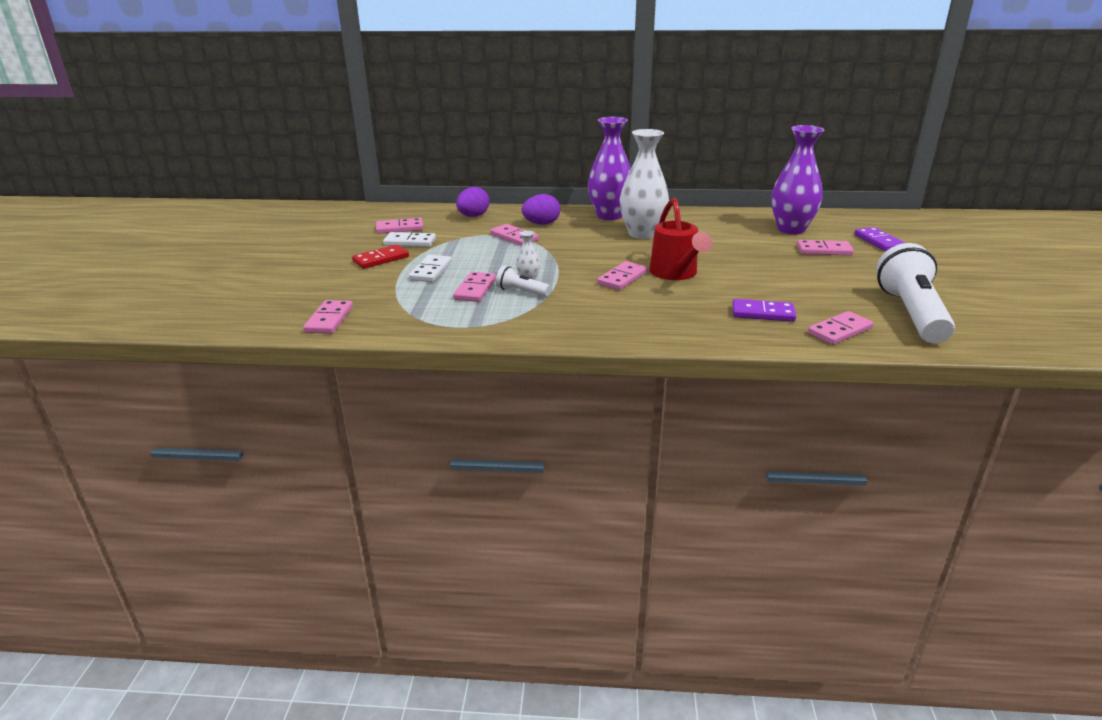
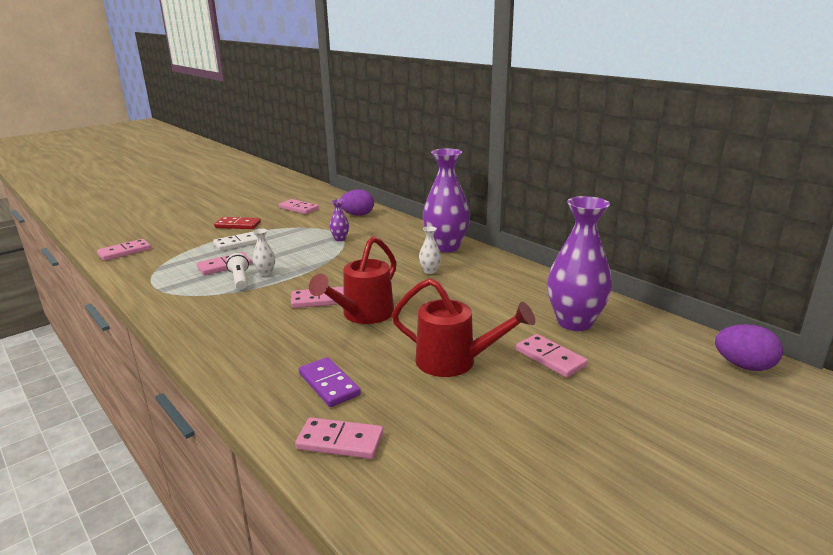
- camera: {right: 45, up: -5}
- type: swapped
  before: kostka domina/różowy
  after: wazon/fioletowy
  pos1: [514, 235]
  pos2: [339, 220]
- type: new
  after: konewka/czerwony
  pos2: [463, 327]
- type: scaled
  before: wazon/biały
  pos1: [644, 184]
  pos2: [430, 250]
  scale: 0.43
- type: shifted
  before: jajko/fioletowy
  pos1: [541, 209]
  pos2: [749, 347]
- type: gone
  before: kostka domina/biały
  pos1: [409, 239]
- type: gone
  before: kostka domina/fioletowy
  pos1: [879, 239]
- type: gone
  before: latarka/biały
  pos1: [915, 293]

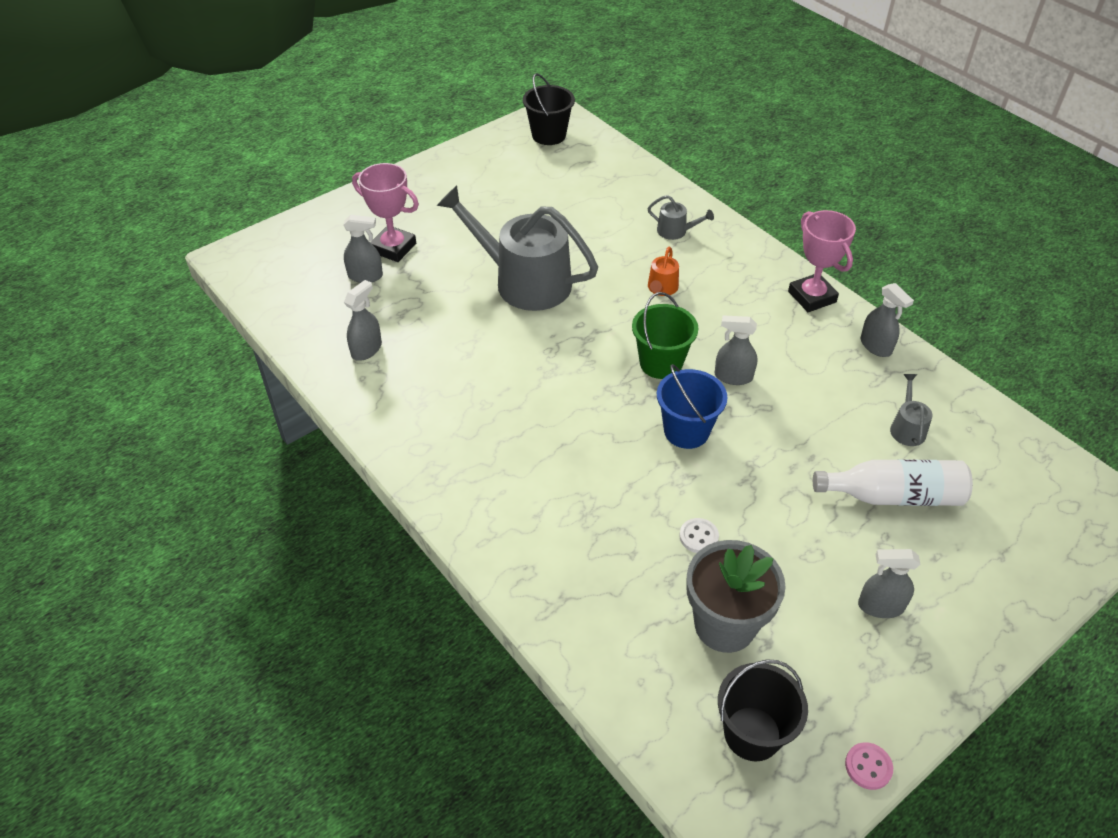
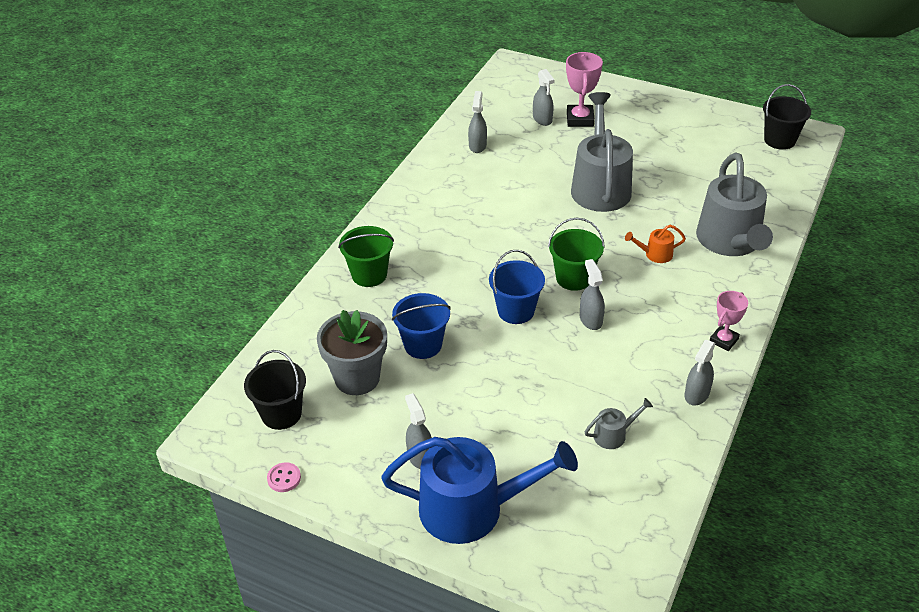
- camera: {right: 65, up: -5}
- type: new
  after: wiadro/zielony
  pos2: [366, 256]
- type: new
  after: konewka/niebieski
  pos2: [479, 490]
- type: swapped
  before: guzik/biały
  after: wiadro/niebieski
  pos1: [699, 535]
  pos2: [421, 326]
- type: rotated
  before: spryskiwacz/szary
  pos1: [363, 320]
  pos2: [477, 122]
  turn: -90
- type: scaled
  before: konewka/szary
  pos1: [681, 217]
  pos2: [734, 204]
  scale: 2.4
- type: scaled
  before: puchar/różowy
  pos1: [822, 261]
  pos2: [729, 321]
  scale: 0.66
- type: gone
  before: butelka/biały
  pos1: [893, 482]

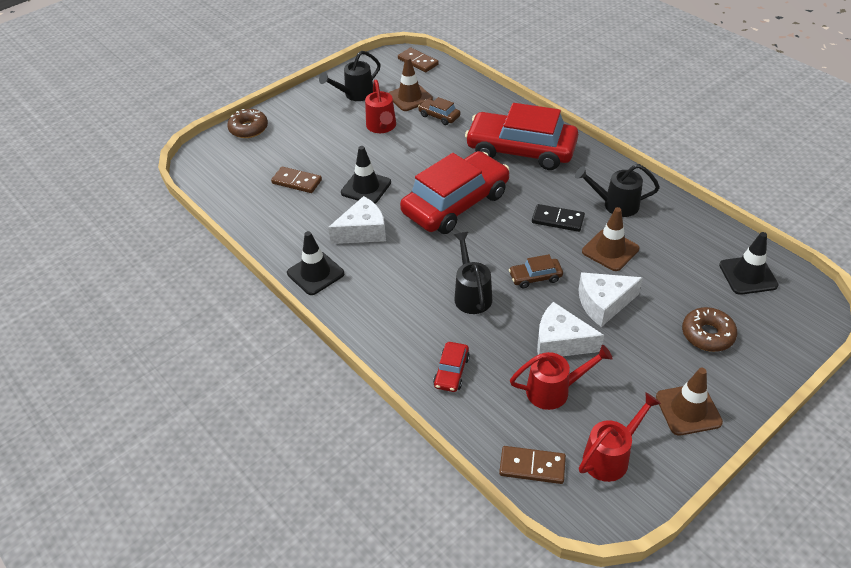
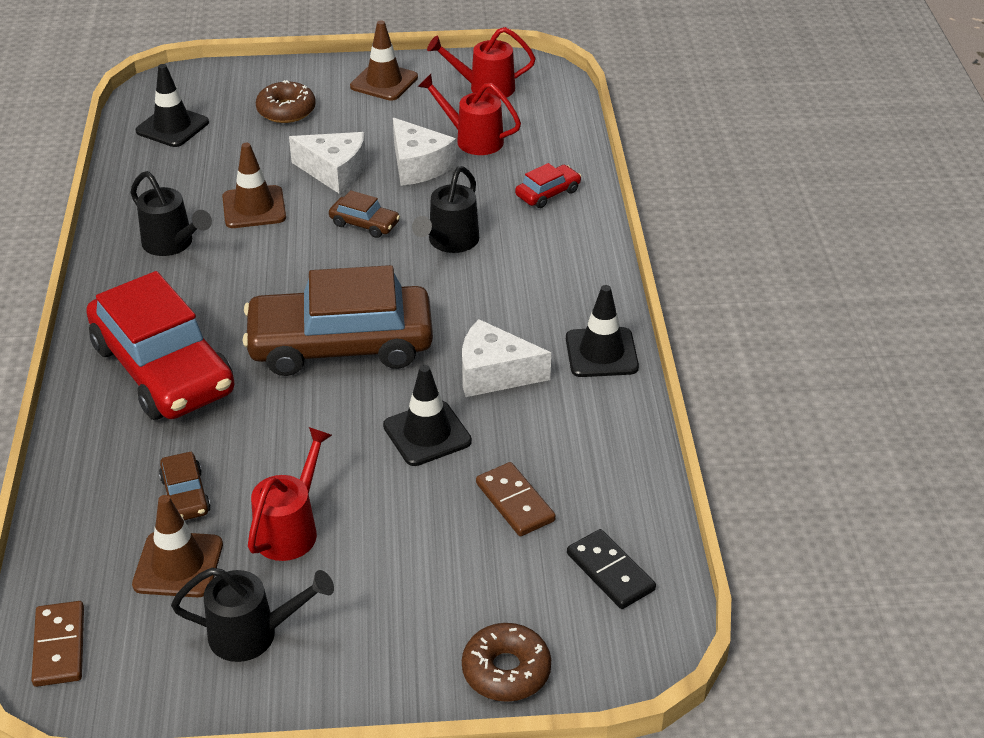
- camera: {right: -145, up: -5}
- type: repainted
  before: samochód/czerwony
  after: samochód/brązowy
  pos1: [455, 192]
  pos2: [337, 320]
- type: shifted
  before: kostka domina/czarny
  pos1: [558, 218]
  pos2: [611, 569]
- type: gone
  before: kostka domina/brązowy
  pos1: [532, 465]

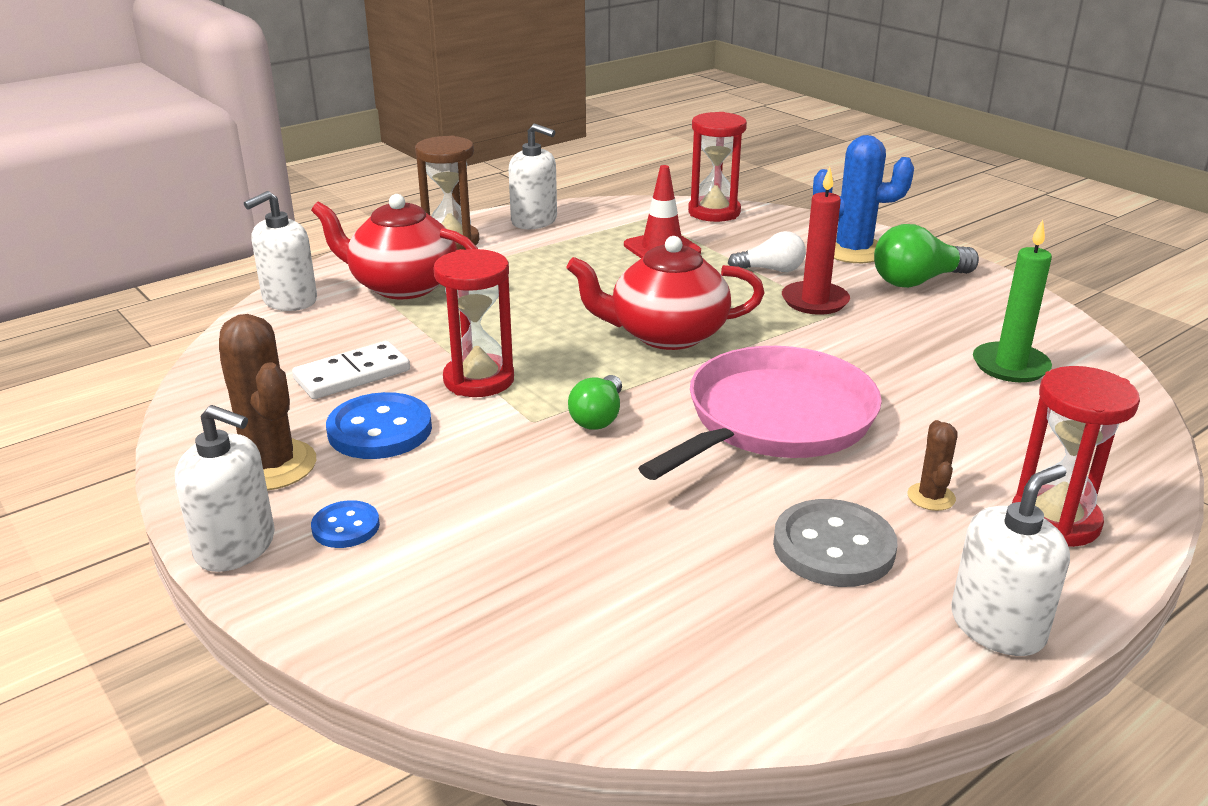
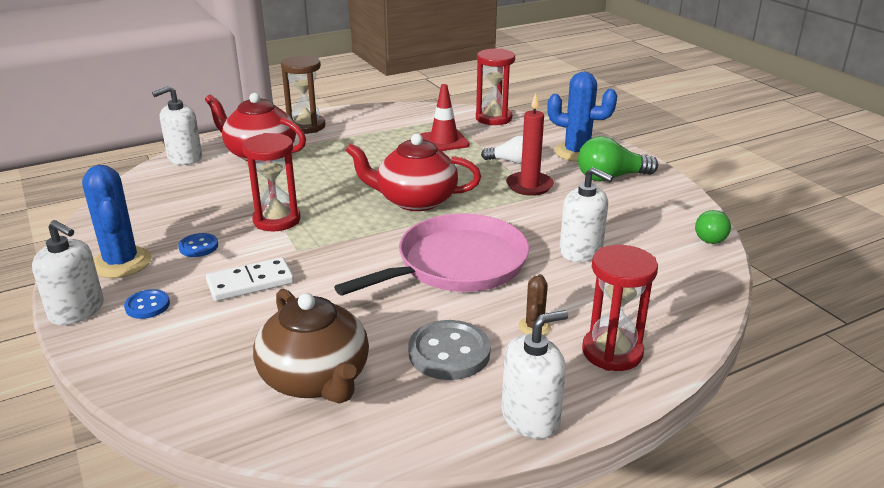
- camera: {right: 10, up: 0}
- type: repainted
  before: kaktus/brązowy
  after: kaktus/niebieski
  pos1: [267, 402]
  pos2: [116, 221]
- type: scaled
  before: guzik/niebieski
  pos1: [379, 425]
  pos2: [198, 245]
  scale: 0.57
- type: shifted
  before: kostka domina/biały
  pos1: [351, 370]
  pos2: [250, 279]
- type: new
  after: imbryk/brązowy
  pos2: [311, 346]
- type: shifted
  before: dozownik mydła/biały
  pos1: [532, 176]
  pos2: [586, 214]
- type: shifted
  before: żarówka/zielony
  pos1: [595, 402]
  pos2: [713, 227]
- type: gone
  before: świeca/zielony
  pos1: [1012, 301]

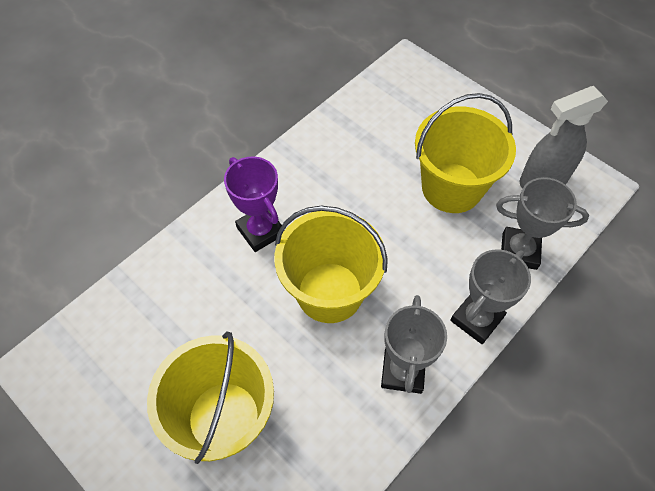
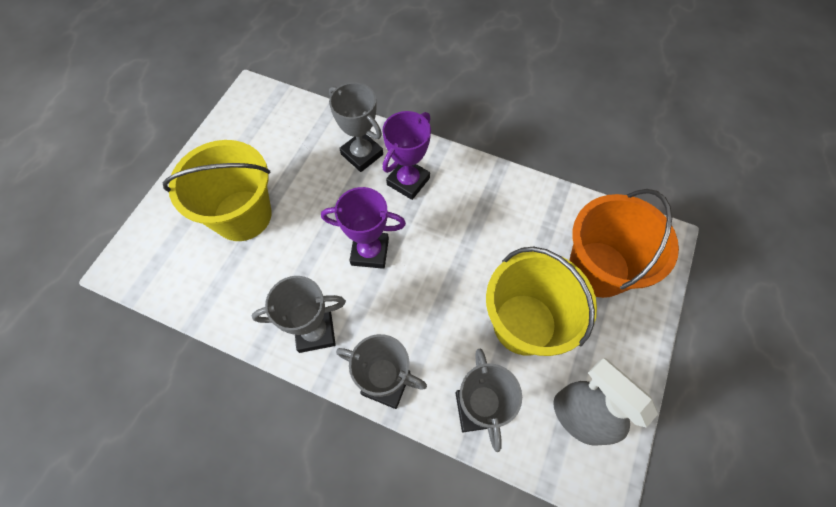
- camera: {right: 70, up: 5}
- type: swapped
  before: wiadro/żółty
  after: puchar/fioletowy
  pos1: [331, 264]
  pos2: [363, 228]
- type: new
  after: puchar/szary
  pos2: [356, 127]
- type: new
  after: wiadro/pomarańczowy
  pos2: [624, 243]

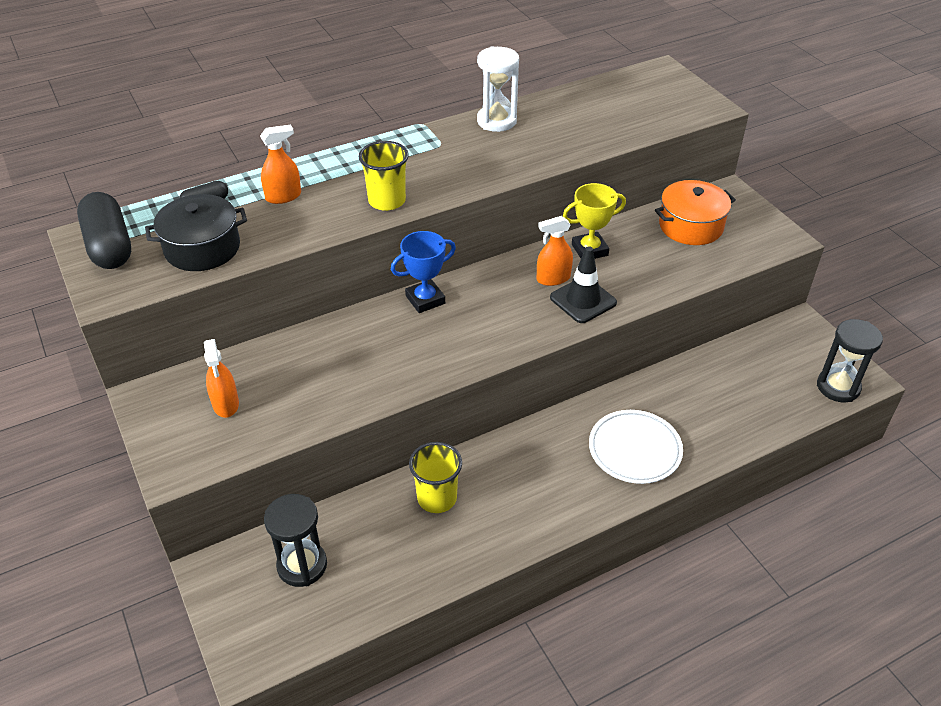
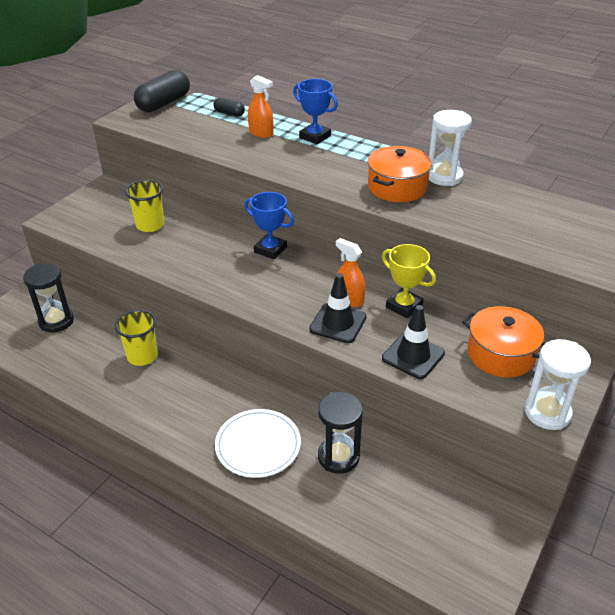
- camera: {right: 60, up: -5}
- type: shifted
  before: szklanka/żółty
  pos1: [384, 176]
  pos2: [144, 206]
- type: new
  after: puchar/niebieski
  pos2: [315, 111]
- type: shifted
  before: klepsydra/czarny
  pos1: [850, 360]
  pos2: [340, 433]
- type: new
  after: garnek/pomarańczowy
  pos2: [400, 174]
- type: new
  after: pachołek/czarny
  pos2: [413, 342]
- type: new
  after: klepsydra/biały
  pos2: [558, 384]
- type: gone
  before: garnek/czarny
  pos1: [196, 232]
- type: gone
  before: spryskiwacz/pomarańczowy
  pos1: [221, 378]

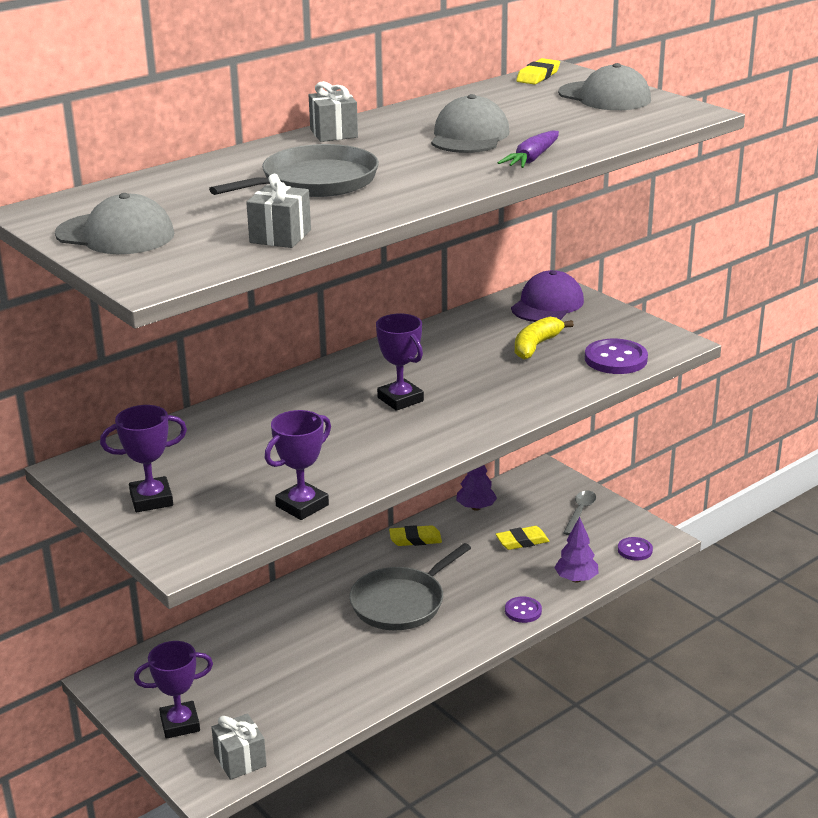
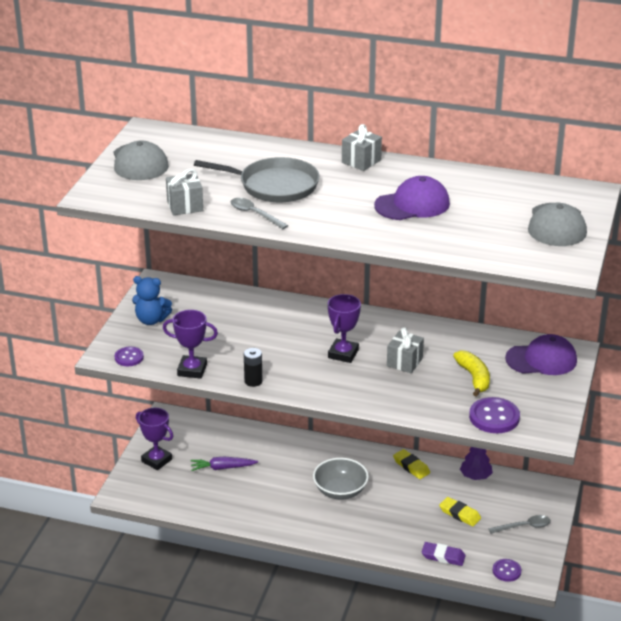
- camera: {right: 55, up: 5}
- type: shifted
  before: guzik/fioletowy
  pos1: [523, 609]
  pos2: [129, 356]
- type: swapped
  before: puchar/fioletowy
  after: miś/niebieski
  pos1: [143, 458]
  pos2: [152, 300]
- type: shifted
  before: marchewka/fioletowy
  pos1: [528, 149]
  pos2: [224, 464]
- type: new
  after: łyżka/szary
  pos2: [259, 213]
- type: new
  after: bateria/czarny
  pos2: [253, 367]
- type: swapped
  before: patelnia/szary
  after: miska/szary
  pos1: [410, 586]
  pos2: [341, 479]
- type: repainted
  before: czapka/szary
  after: czapka/fioletowy
  pos1: [470, 123]
  pos2: [412, 198]
- type: shifted
  before: prezent/szary
  pos1: [239, 746]
  pos2: [405, 350]
- type: swapped
  before: drzewko/fioletowy
  after: gumka do mazania/fioletowy
  pos1: [576, 549]
  pos2: [444, 554]
- type: rotated
  before: banan/żółty
  pos1: [544, 338]
  pos2: [471, 373]
  turn: 75
- type: gone
  before: gumka do mazania/żółty
  pos1: [538, 71]

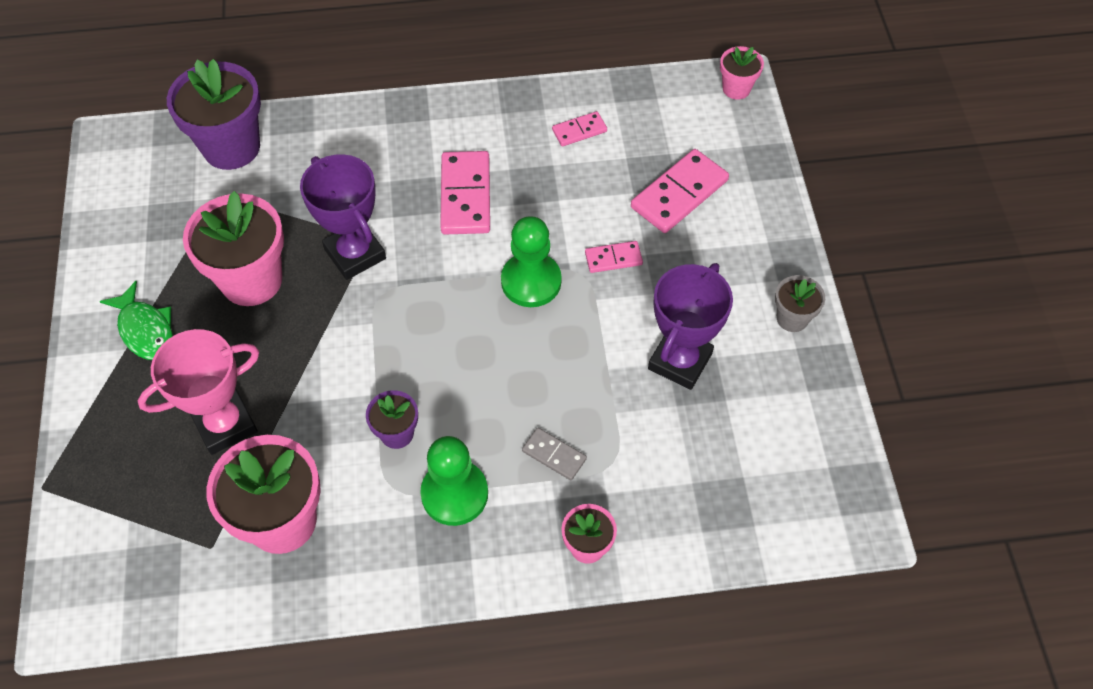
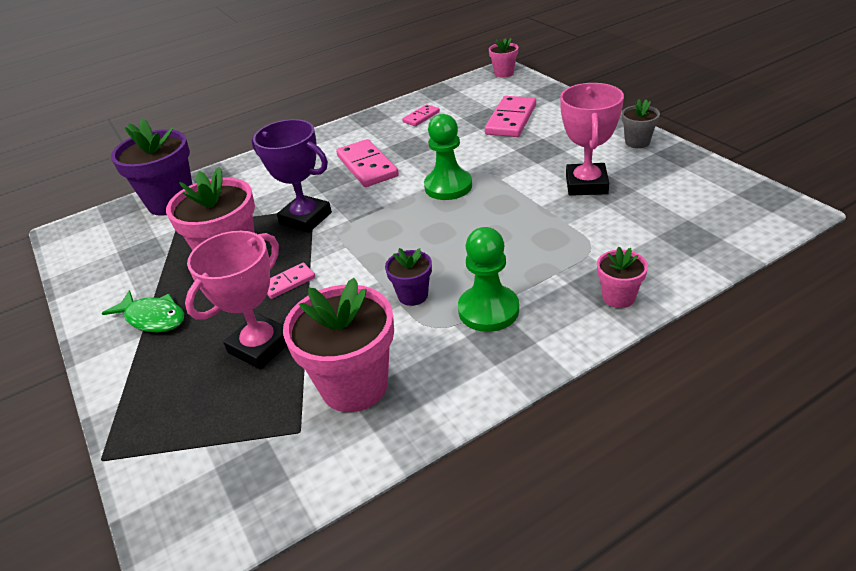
- camera: {right: -20, up: -20}
- type: shifted
  before: kostka domina/różowy
  pos1: [614, 257]
  pos2: [291, 281]
- type: repainted
  before: puchar/fioletowy
  after: puchar/różowy
  pos1: [690, 326]
  pos2: [592, 139]
- type: gone
  before: kostka domina/szary
  pos1: [554, 454]

